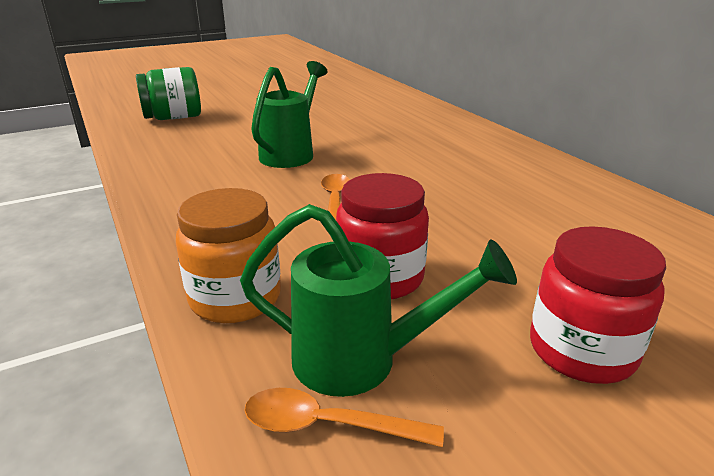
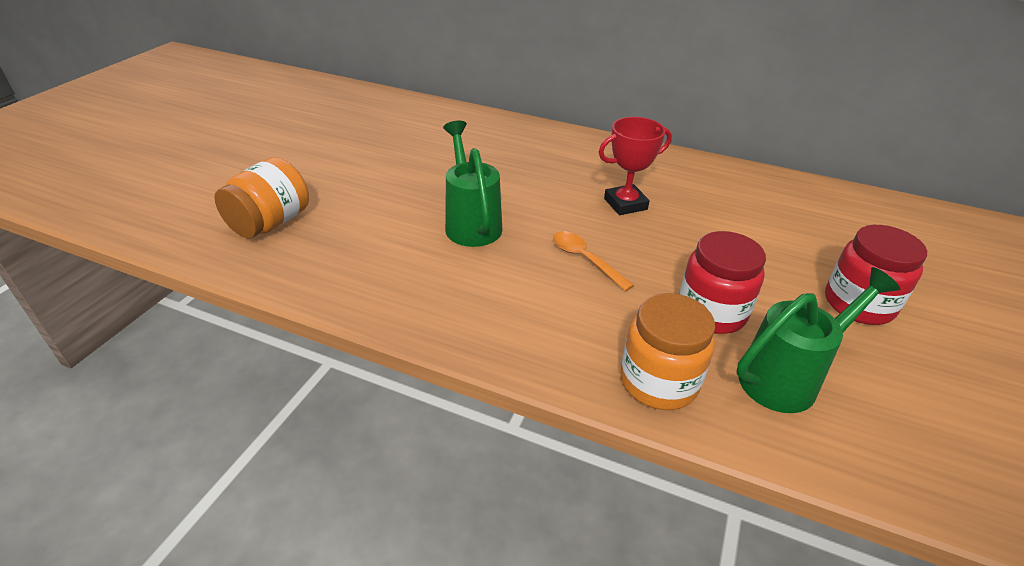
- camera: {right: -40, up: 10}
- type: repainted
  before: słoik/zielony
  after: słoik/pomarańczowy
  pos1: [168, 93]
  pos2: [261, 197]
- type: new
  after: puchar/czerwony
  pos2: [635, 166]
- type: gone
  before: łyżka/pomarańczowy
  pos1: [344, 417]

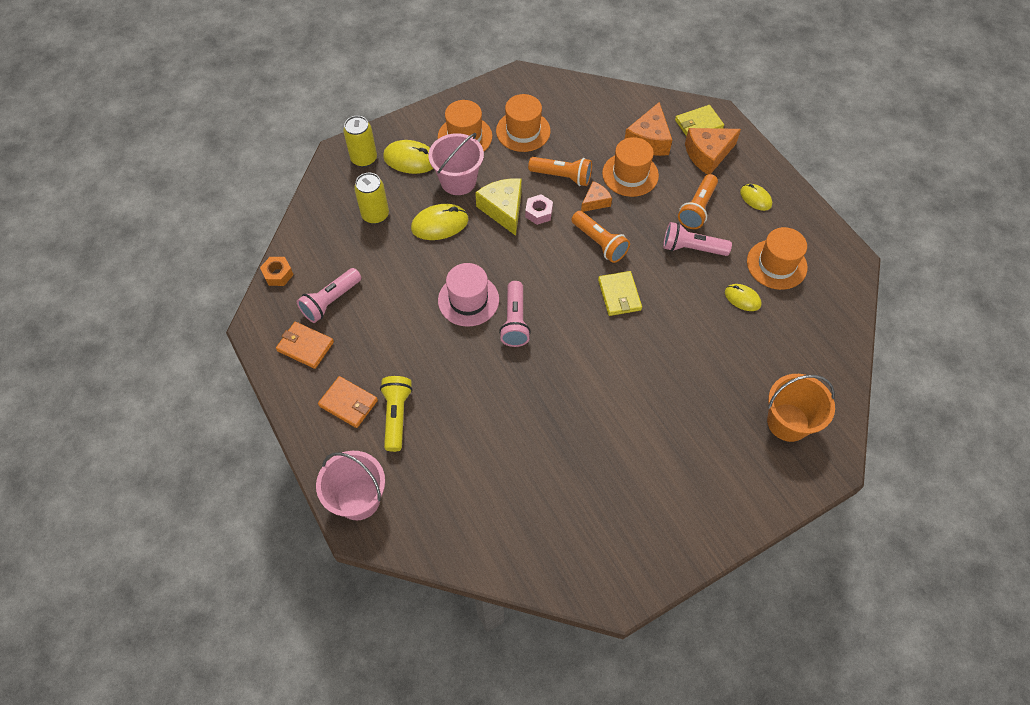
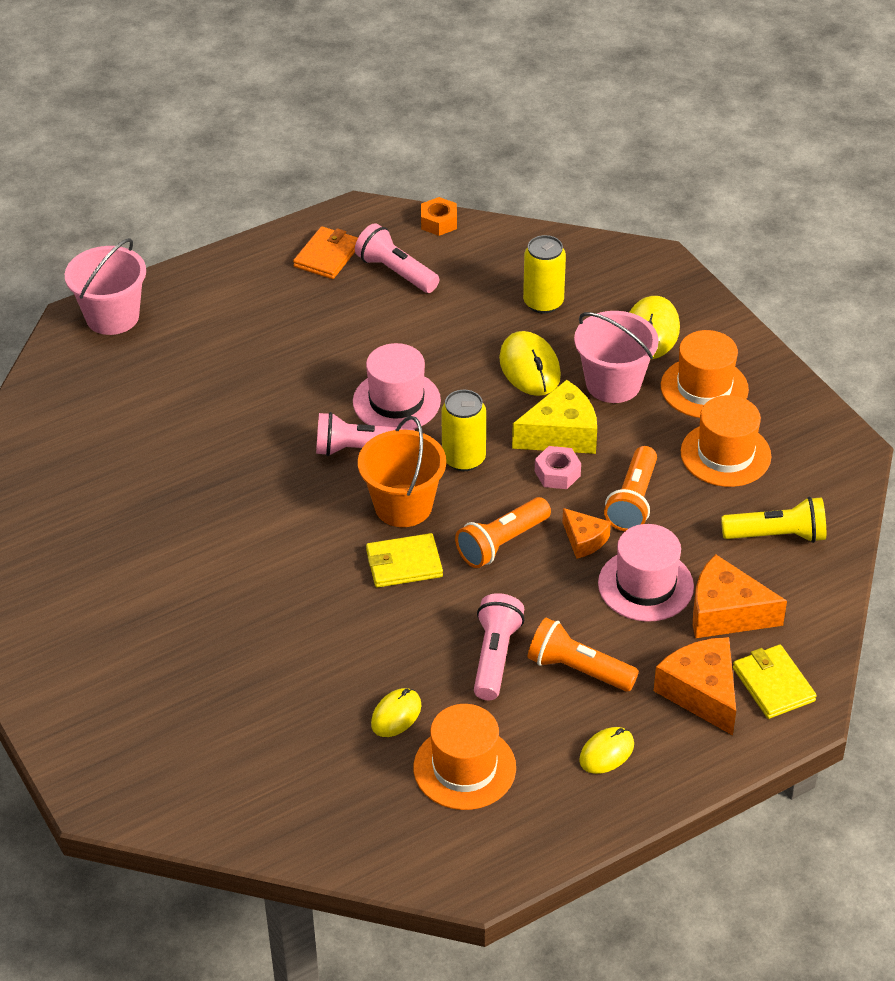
- camera: {right: 90, up: -15}
- type: shifted
  before: wiadro/pomarańczowy
  pos1: [801, 408]
  pos2: [402, 471]
- type: shifted
  before: puszka/żółty
  pos1: [360, 141]
  pos2: [463, 430]
- type: repainted
  before: kapelusz/pomarańczowy
  after: kapelusz/różowy
  pos1: [630, 167]
  pos2: [646, 573]
- type: shifted
  before: latarka/żółty
  pos1: [396, 414]
  pos2: [773, 520]
- type: gone
  before: portfel/pomarańczowy
  pos1: [348, 402]

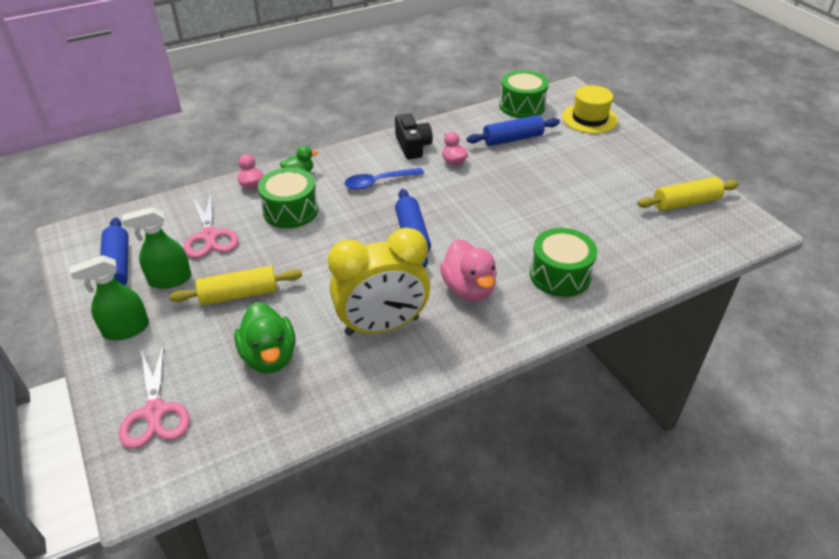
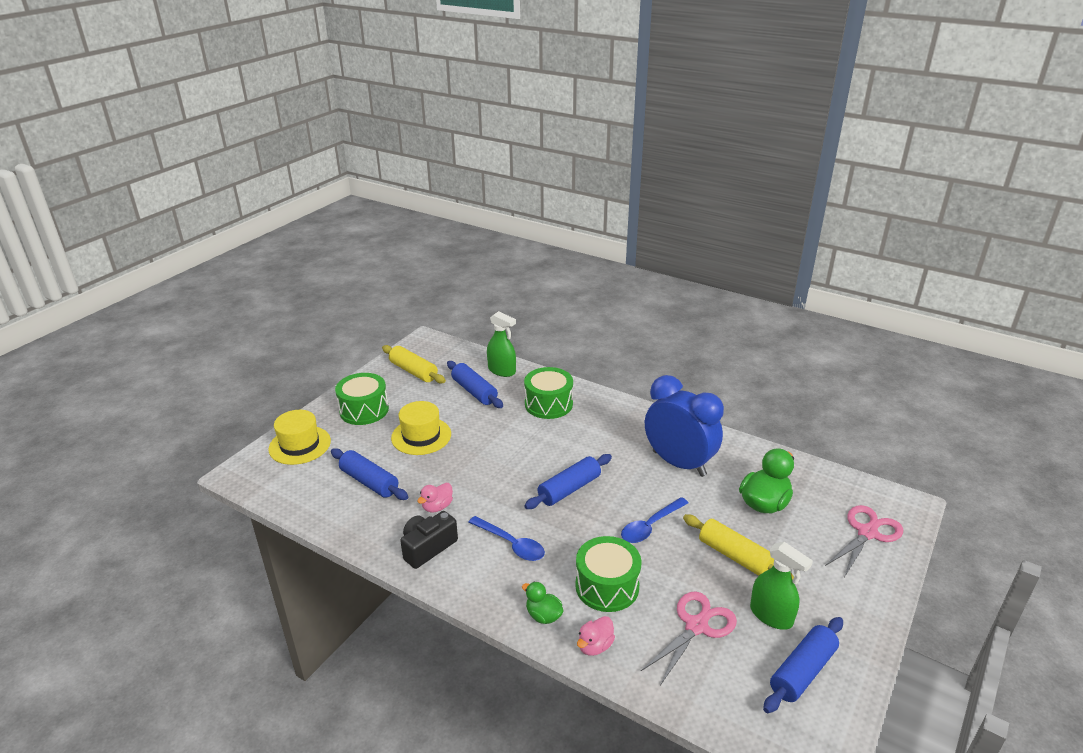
- camera: {right: -120, up: -10}
- type: shifted
  before: bęben/zielony
  pos1: [524, 94]
  pos2: [362, 399]
- type: new
  after: kapelusz/żółty
  pos2: [421, 428]
- type: new
  after: wałek do ciasta/niebieski
  pos2: [475, 384]
- type: shifted
  before: spryskiwacz/zielony
  pos1: [109, 297]
  pos2: [501, 344]
- type: new
  after: łyżka/niebieski
  pos2: [655, 520]
- type: repainted
  before: budzik/żółty
  after: budzik/niebieski
  pos1: [379, 281]
  pos2: [684, 426]
- type: gone
  before: kaczka/różowy
  pos1: [468, 270]

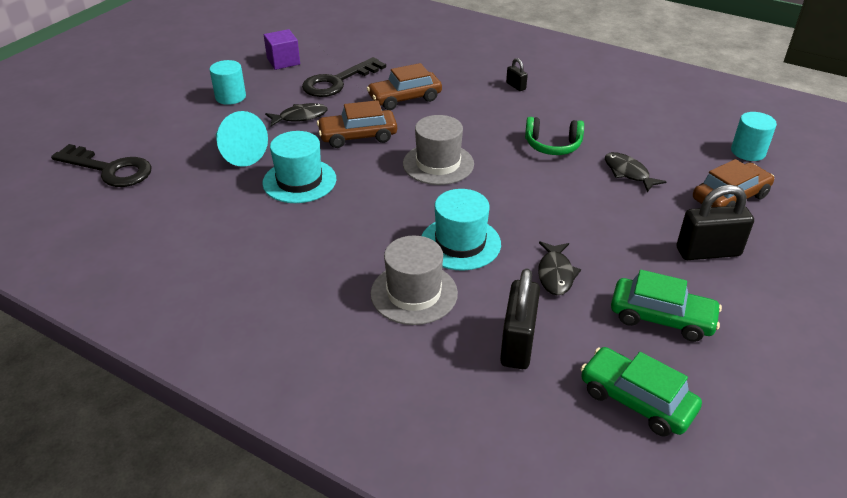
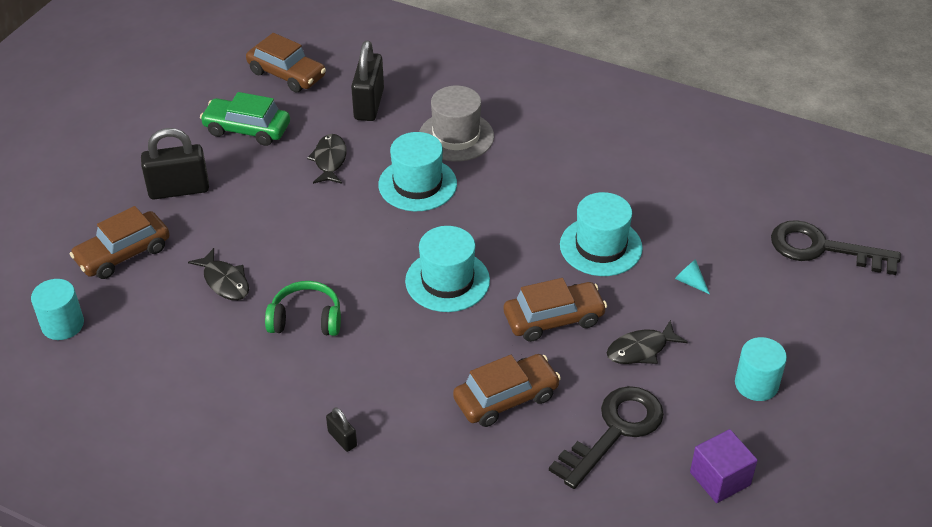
- camera: {right: 175, up: 5}
- type: repainted
  before: samochód/zielony
  after: samochód/brązowy
  pos1: [641, 392]
  pos2: [286, 63]
- type: repainted
  before: kapelusz/szary
  after: kapelusz/turkusowy
  pos1: [438, 150]
  pos2: [447, 269]
- type: scaled
  before: stożek/turkusowy
  pos1: [242, 139]
  pos2: [692, 276]
  scale: 0.44

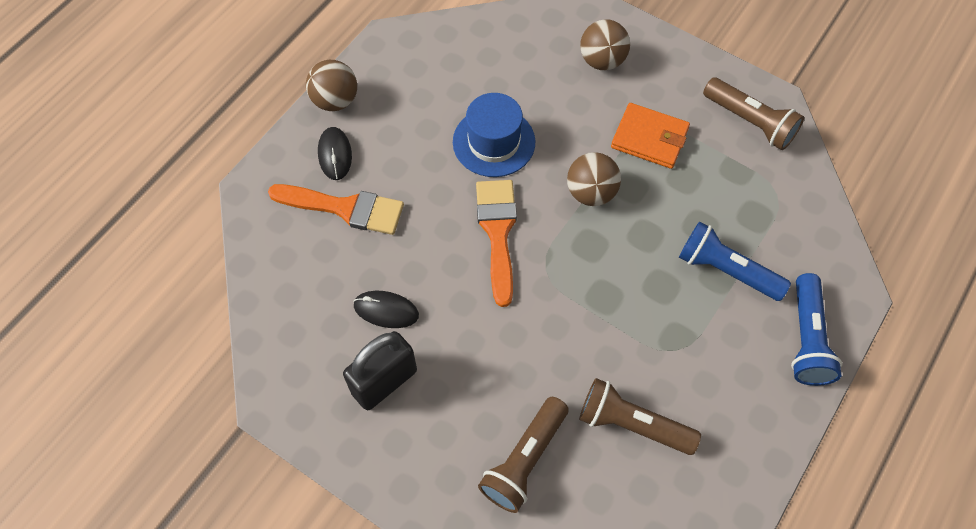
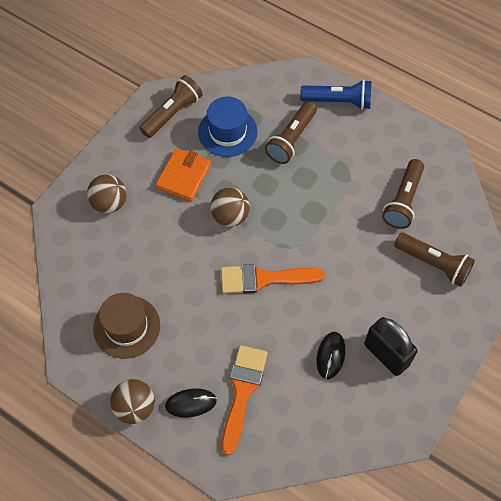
- camera: {right: -90, up: 0}
- type: new
  after: kapelusz/brązowy
  pos2: [126, 326]
- type: shifted
  before: kapelusz/niebieski
  pos1: [494, 135]
  pos2: [228, 127]
- type: repainted
  before: latarka/niebieski
  after: latarka/brązowy
  pos1: [735, 261]
  pos2: [291, 132]

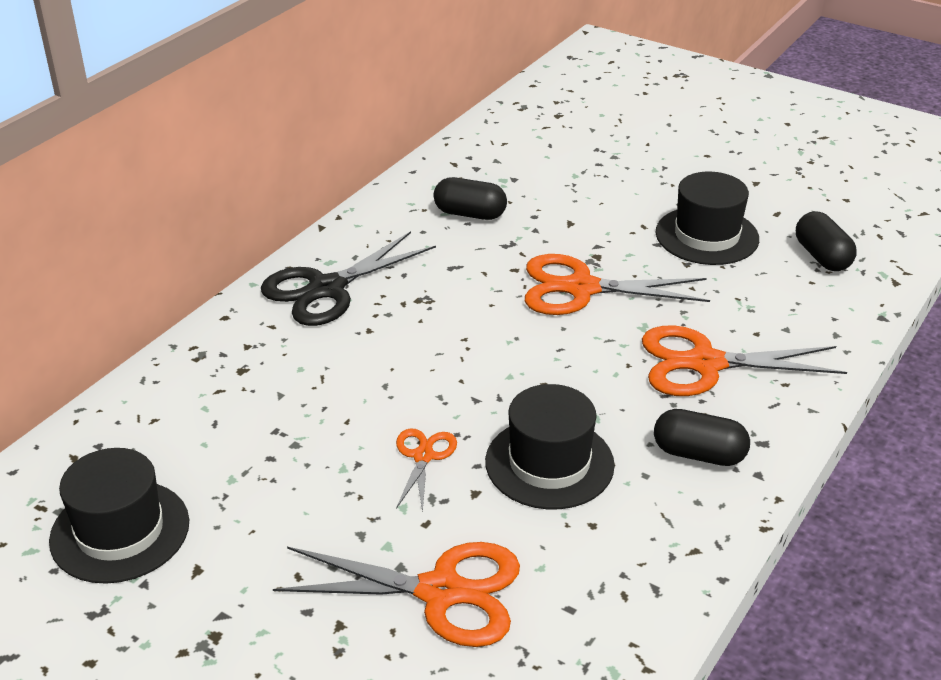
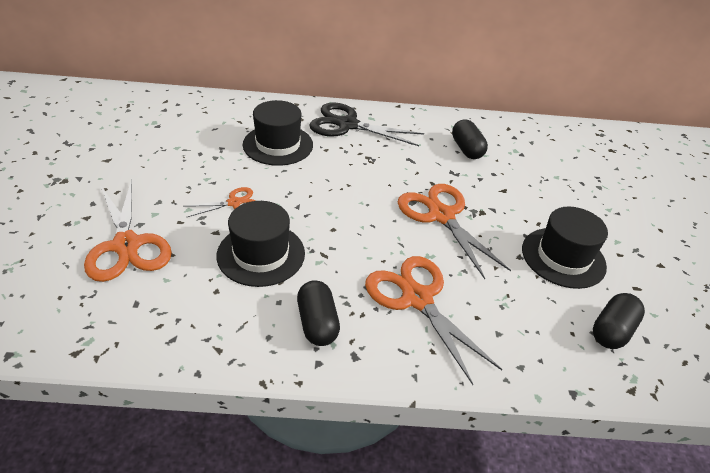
- camera: {right: 55, up: 5}
- type: shifted
  before: kapelusz/czarny
  pos1: [119, 516]
  pos2: [278, 133]

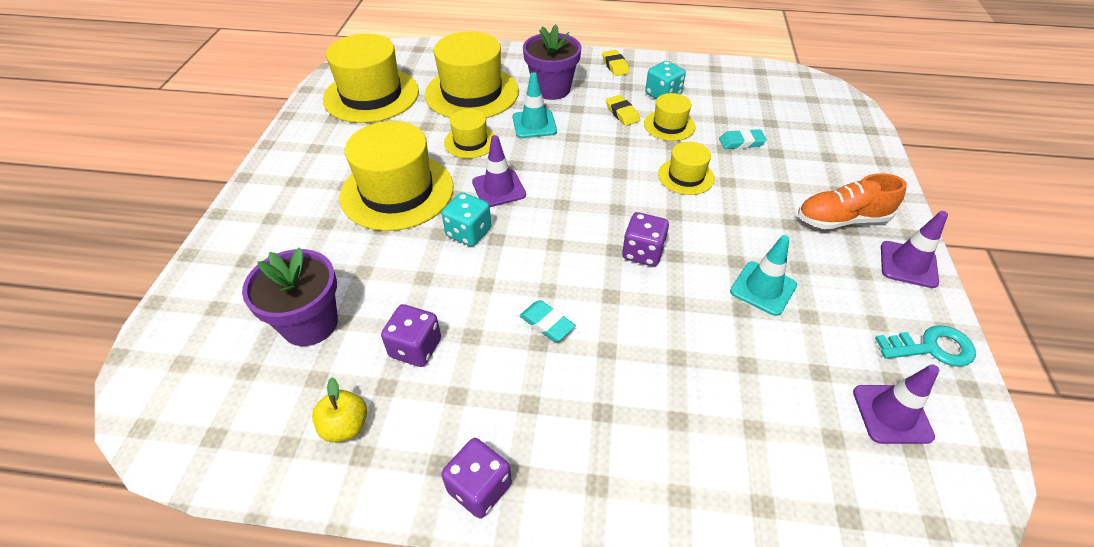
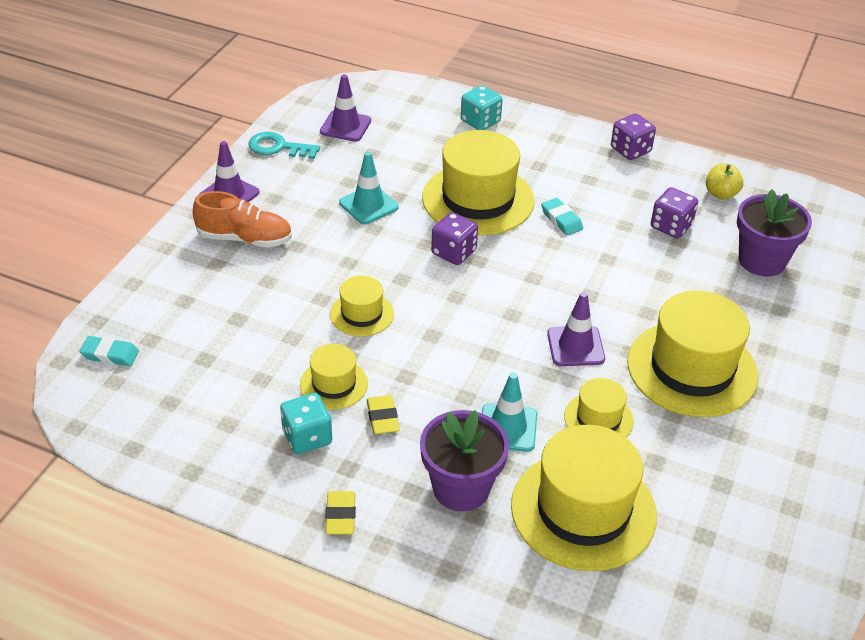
- camera: {right: -165, up: -5}
- type: shifted
  before: gumka do mazania/turkusowy
  pos1: [743, 139]
  pos2: [109, 351]
- type: shifted
  before: kapelusz/żółty
  pos1: [371, 78]
  pos2: [478, 182]
- type: shifted
  before: kostka do gry/turkusowy
  pos1: [466, 219]
  pos2: [482, 107]

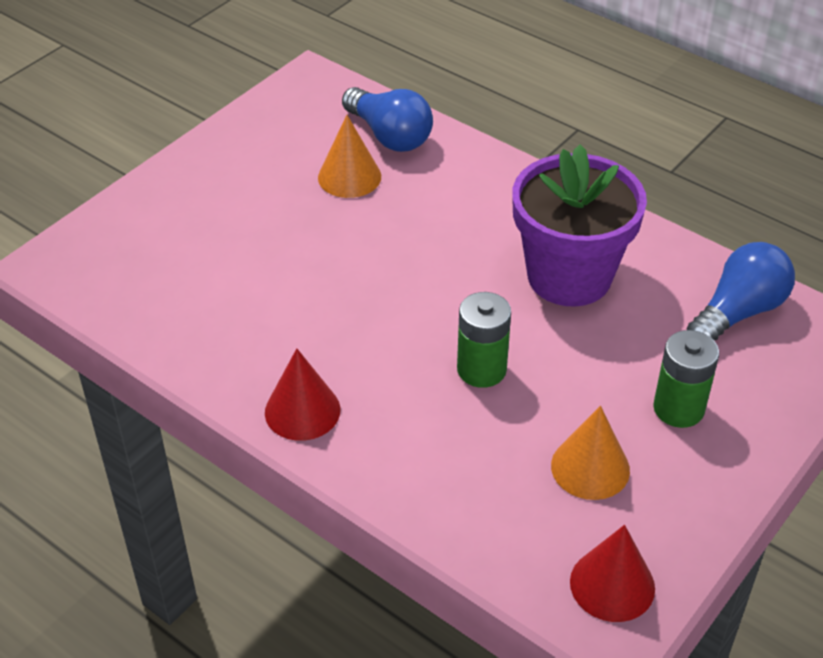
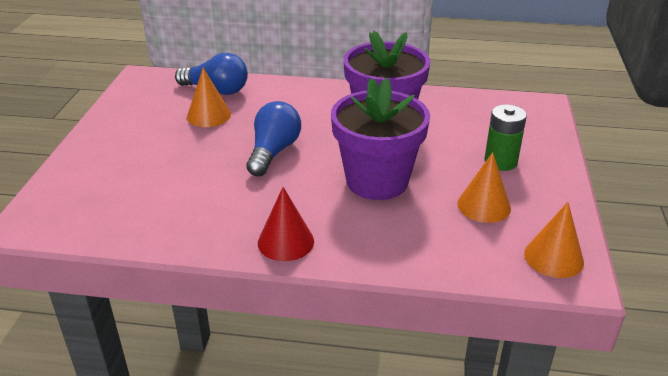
- camera: {right: -30, up: -10}
- type: shifted
  before: żarówka/niebieski
  pos1: [741, 291]
  pos2: [273, 138]
- type: swapped
  before: bateria/zielony
  after: doniczka/fioletowy
  pos1: [484, 340]
  pos2: [380, 139]
- type: repainted
  before: stożek/czerwony
  after: stożek/pomarańczowy
  pos1: [612, 573]
  pos2: [554, 240]

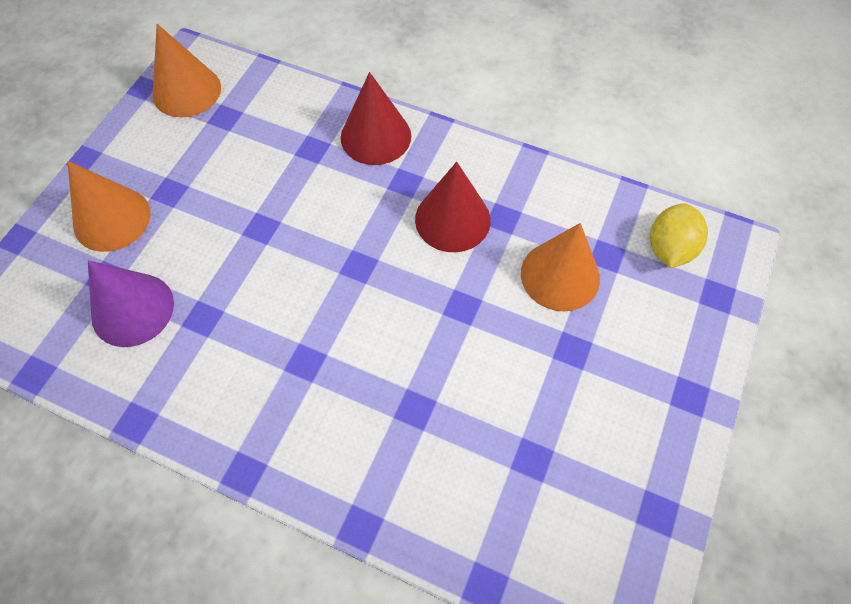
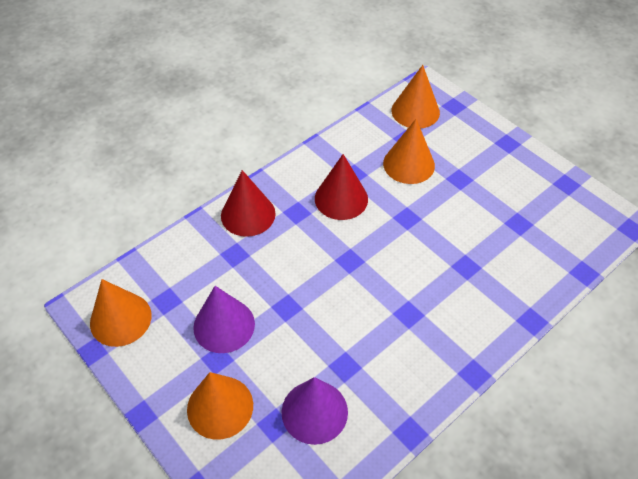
- camera: {right: -65, up: -10}
- type: new
  after: stożek/fioletowy
  pos2: [224, 319]
- type: swapped
  before: cytryna/żółty
  after: stożek/pomarańczowy
  pos1: [679, 235]
  pos2: [415, 97]

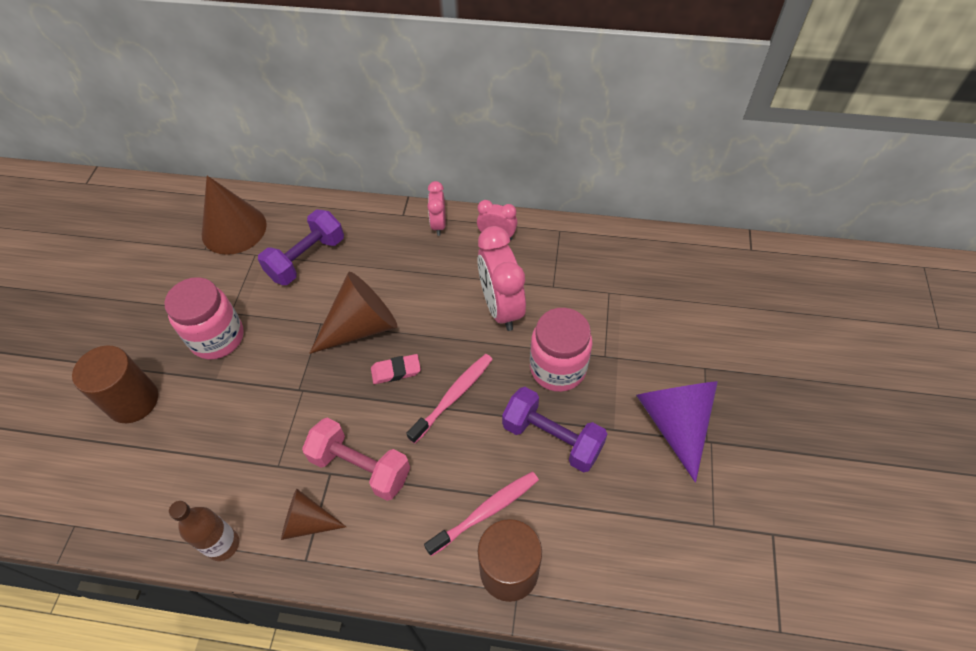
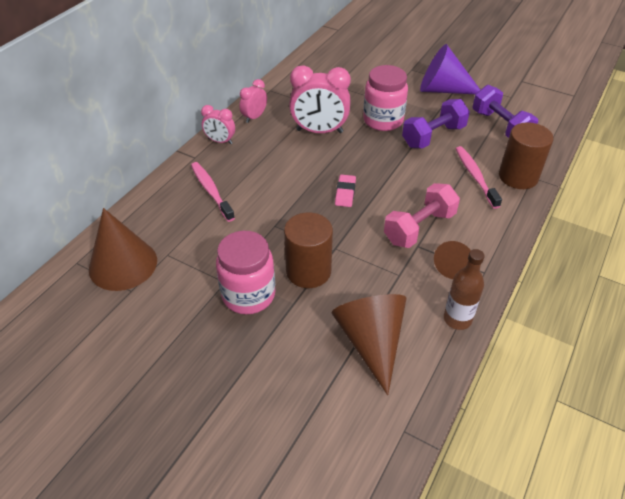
- camera: {right: -70, up: -10}
- type: shifted
  before: szczoteczka do zębów/różowy
  pos1: [449, 399]
  pos2: [213, 192]
- type: shifted
  before: walec/brązowy
  pos1: [115, 384]
  pos2: [308, 250]
- type: shifted
  before: stożek/brązowy
  pos1: [353, 313]
  pos2: [368, 344]
- type: shifted
  before: hantel/fioletowy
  pos1: [301, 247]
  pos2: [505, 111]

